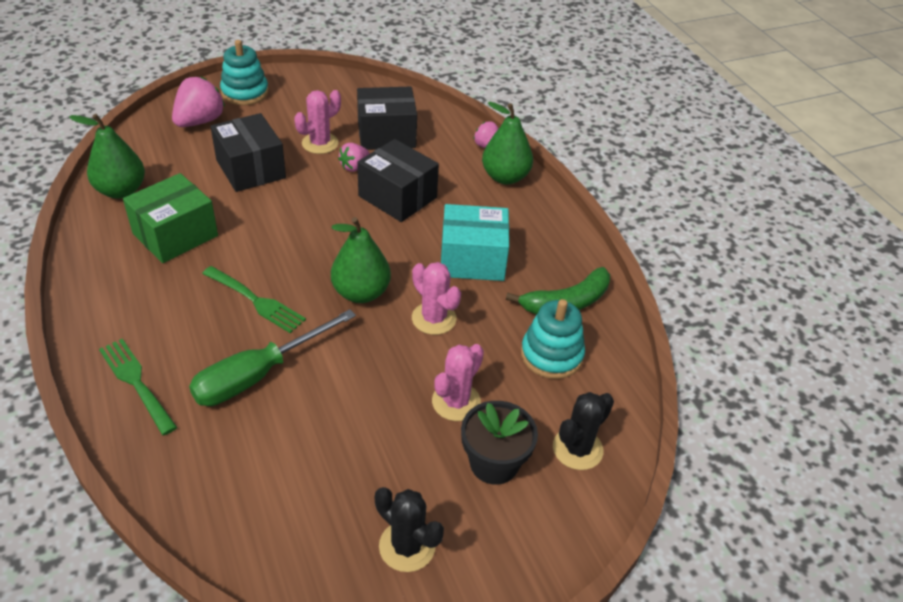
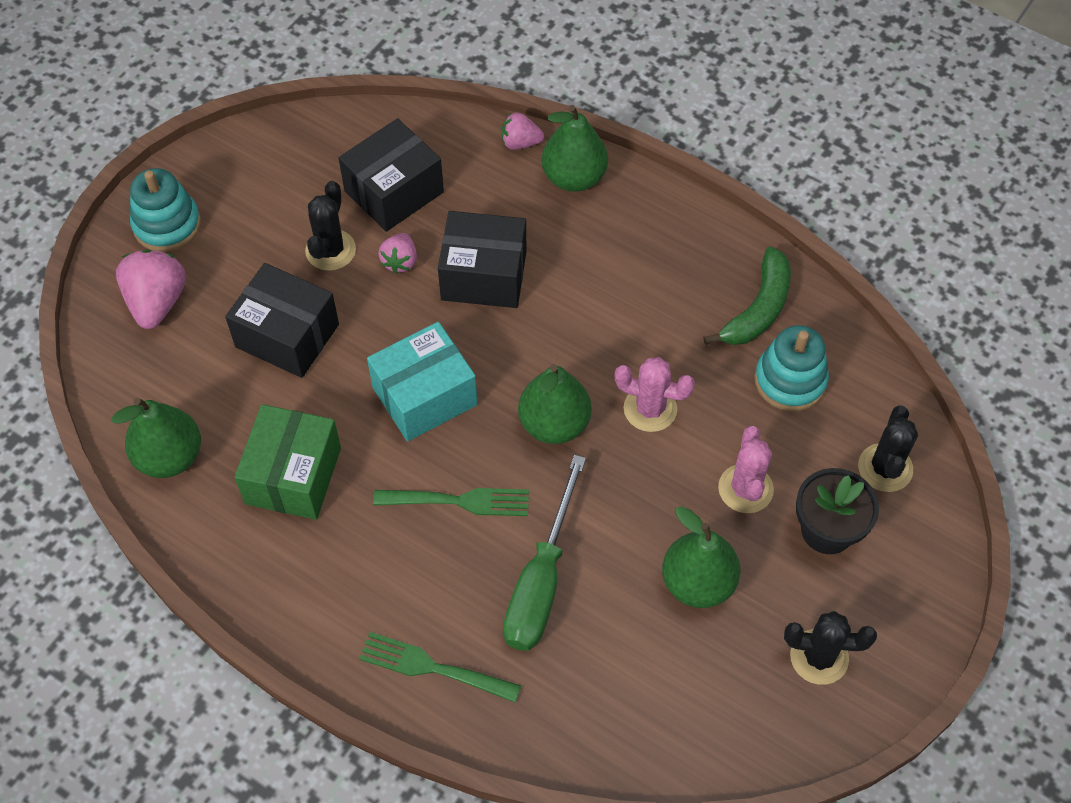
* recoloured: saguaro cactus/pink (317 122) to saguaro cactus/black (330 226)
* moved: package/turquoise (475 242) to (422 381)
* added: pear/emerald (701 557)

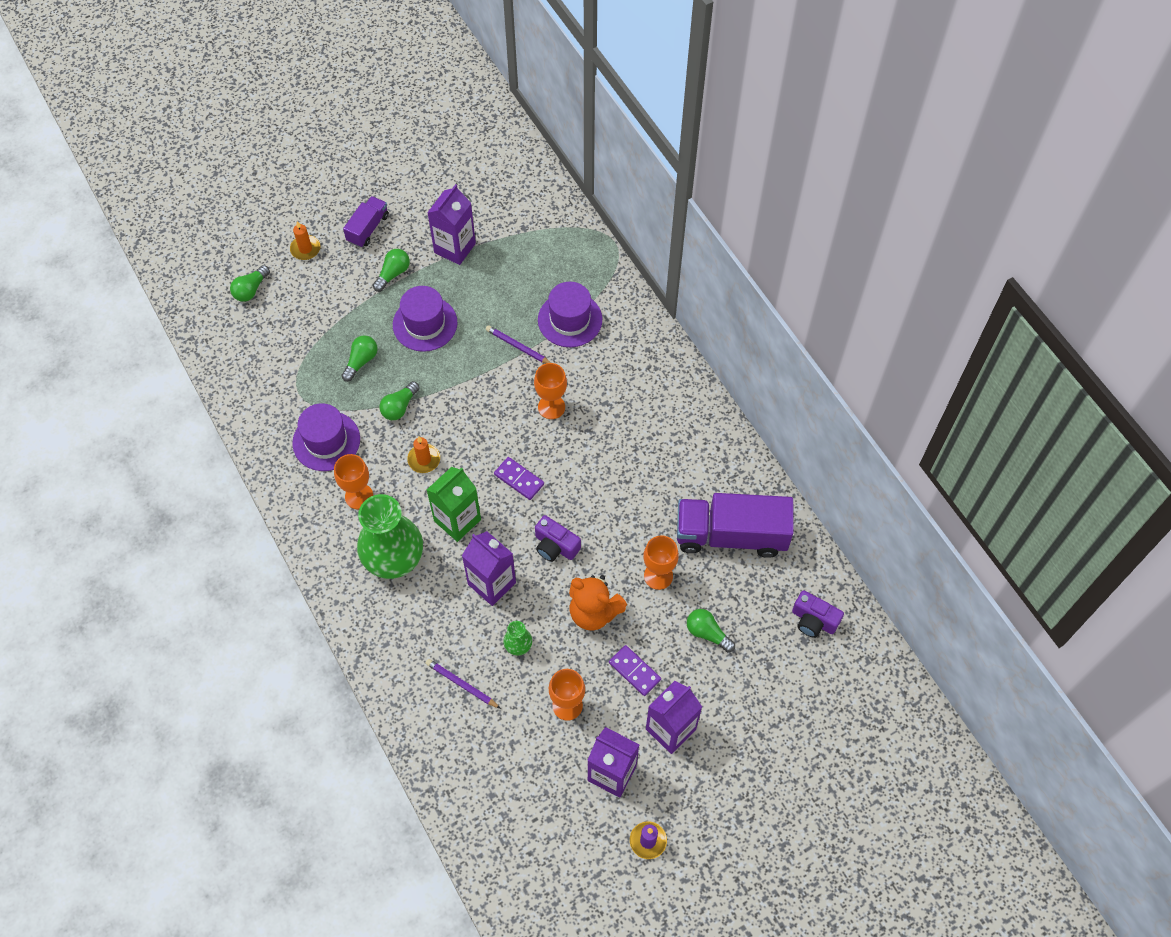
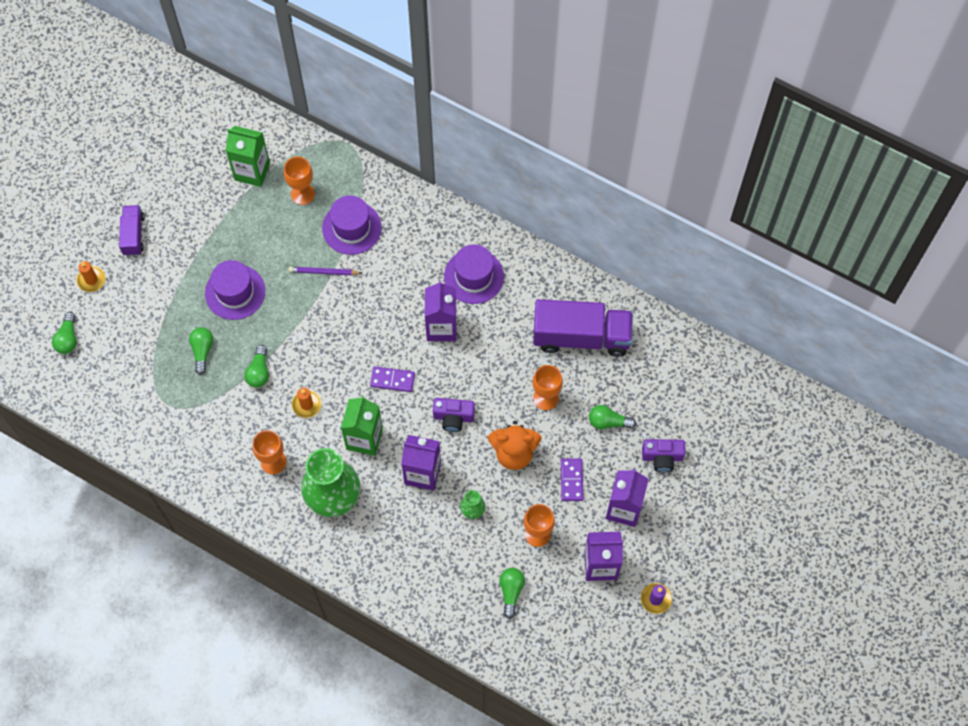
* moved: tall hat/royal purple (326 437) to (474 274)
* moved: bulb/emerald (391 270) to (512 593)
* removed: lead pencil/royal purple (463 684)
* moved: juice carton/royal purple (451 224) to (441 311)
* moved: wine glass/orange-coloured (550 391) to (299 180)
* turned: domino/royal purple (635 670) = (572 480) 75 degrees clockwise
* turned: toy truck/royal purple (735 525) = (583 328) 150 degrees counterclockwise
* moved: camera/royal purple (818 614) to (664 455)
* added: juice carton/emerald (247 156)

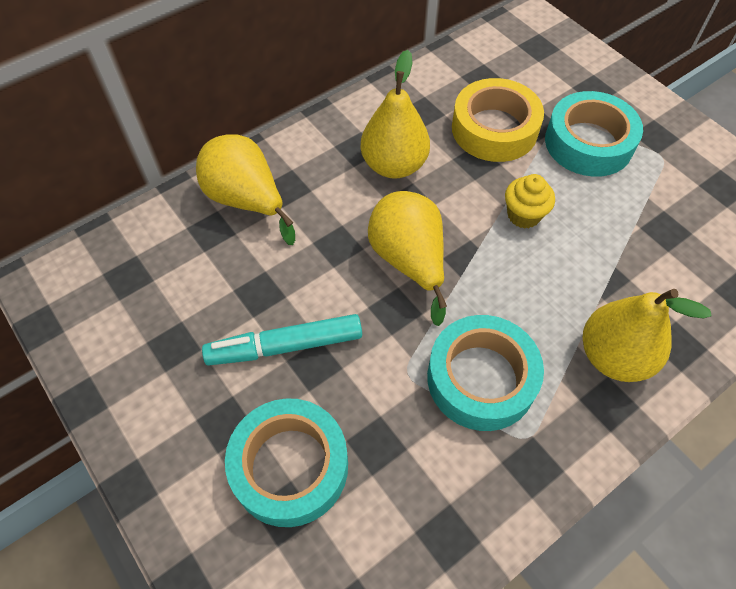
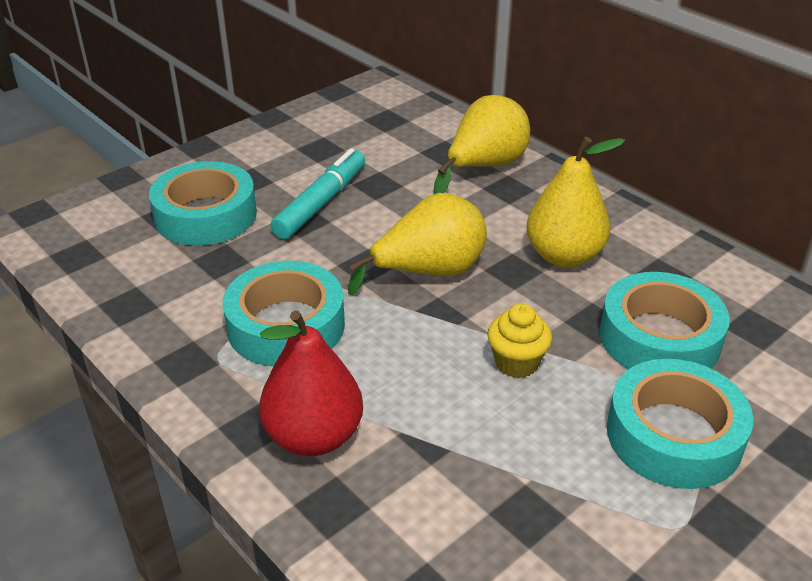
* turned: marker/turquoise (282 340) = (318 193) 45 degrees clockwise
* recoloured: tape/bright yellow (498 120) to tape/turquoise (665 320)
* recoloured: pear/bright yellow (647 335) to pear/crimson (311 383)

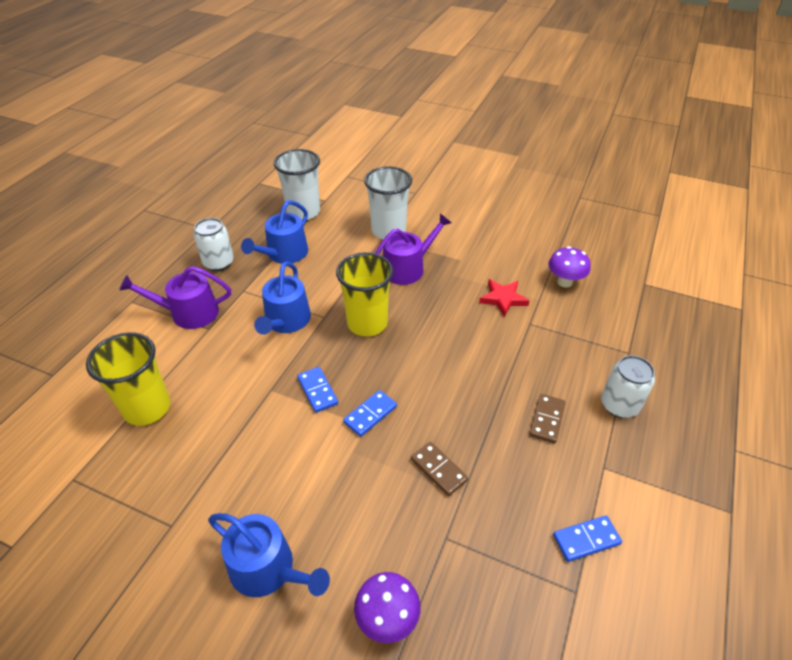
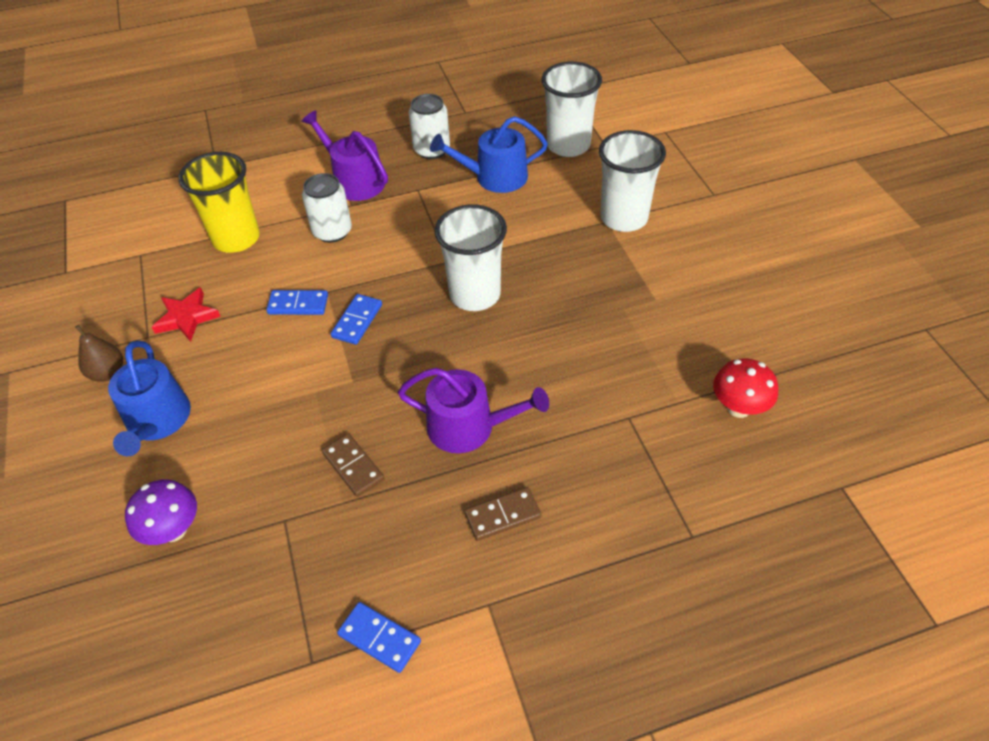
* removed: sprinkling can/royal blue (282 298)
* recoloured: beaker/bright yellow (365 294) to beaker/snow-white (470 257)
* moved: domino/royal blue (370 413) to (297 302)
* moved: sprinkling can/royal purple (413 249) to (473 410)
* turned: domino/brown (439 469) = (353 465) 45 degrees counterclockwise
* moved: star shape/crimson (504 298) to (186 315)
* recoloured: fungus/royal purple (569 266) to fungus/crimson (745 388)
* moved: can/snow-white (628 386) to (327 208)
* added: pear/brown (99 353)

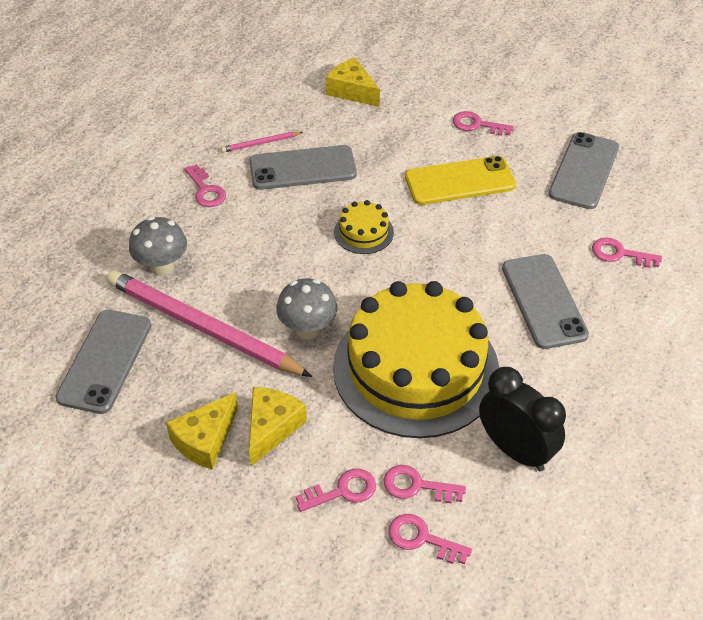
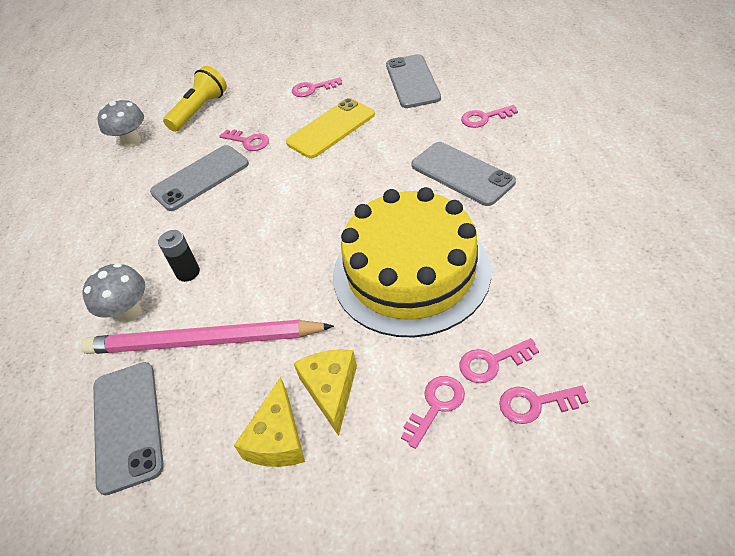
* moved: door key/pink (205 185) to (244 140)
* removed: lead pencil/pink (262 142)
* moved: fungus/gray (306 308) to (120 123)
* replaced: cheese/bright yellow (353 82) to flashlight/bright yellow (195 99)
* removed: cake/bright yellow (364 227)
* removed: bedside clock/black (522 419)
* added: AA battery/black (179 256)

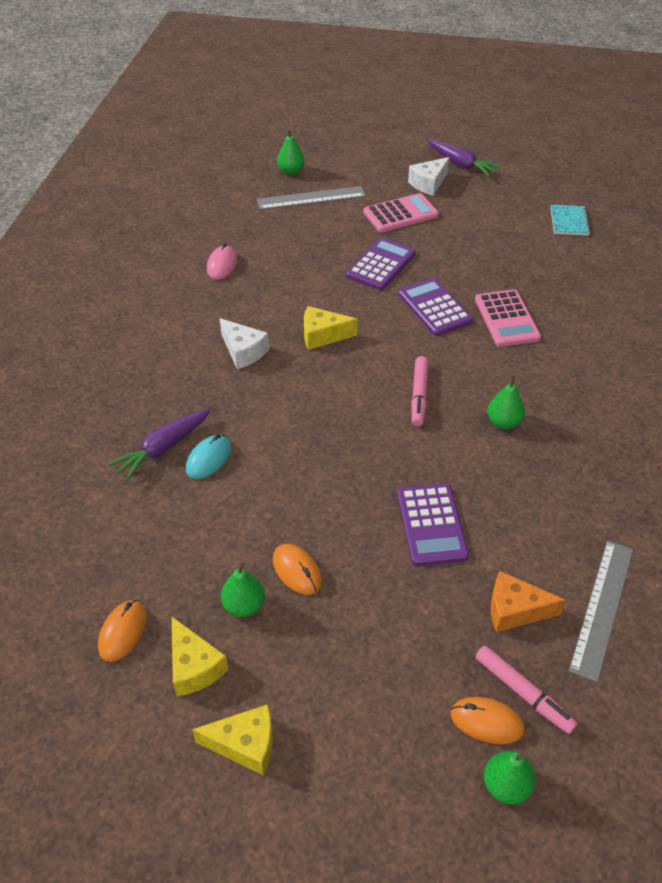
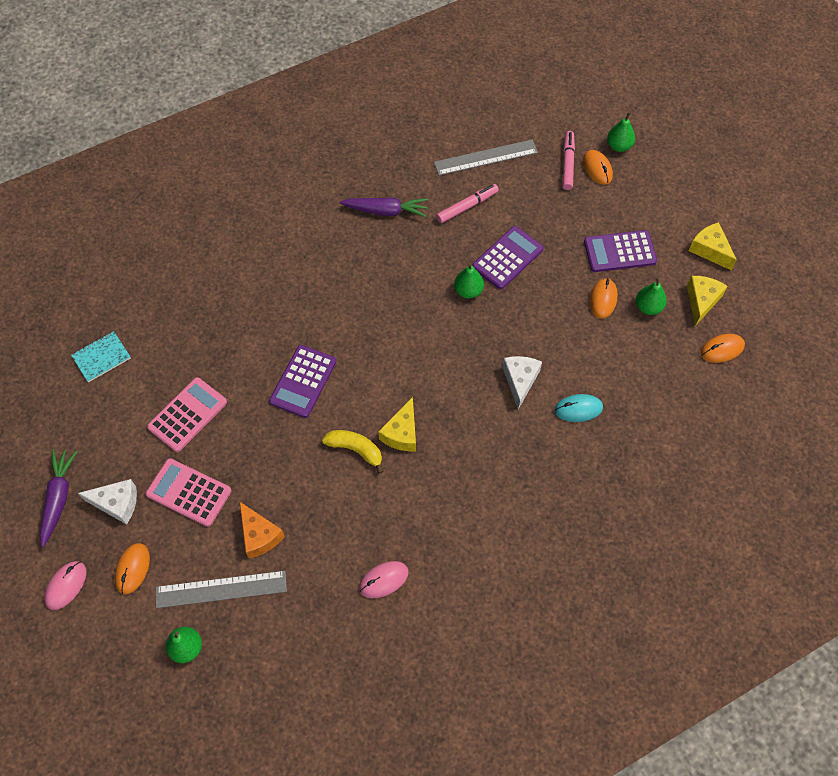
* moved: root vegetable/royal purple (159 445) to (384 207)
* moved: cheese/snow-white (244 343) to (522 382)
* turned: measuring stick/gray (311 198) = (221 589) 45 degrees counterclockwise
* turned: cheese/bright yellow (331 328) = (397 424) 60 degrees clockwise
* moved: calculator/royal purple (381 263) to (620 251)
* moved: marker/pink (419 391) to (467 203)
* moved: calculator/pink (508 318) to (187 414)
* moved: pear/emerald (506 402) to (469 281)
* moved: cheese/orange-coloured (528 601) to (262 530)
* added: mouse/pink (65 585)
* added: mouse/orange-coloured (132 568)
* added: banana fruit/bright yellow (352 452)

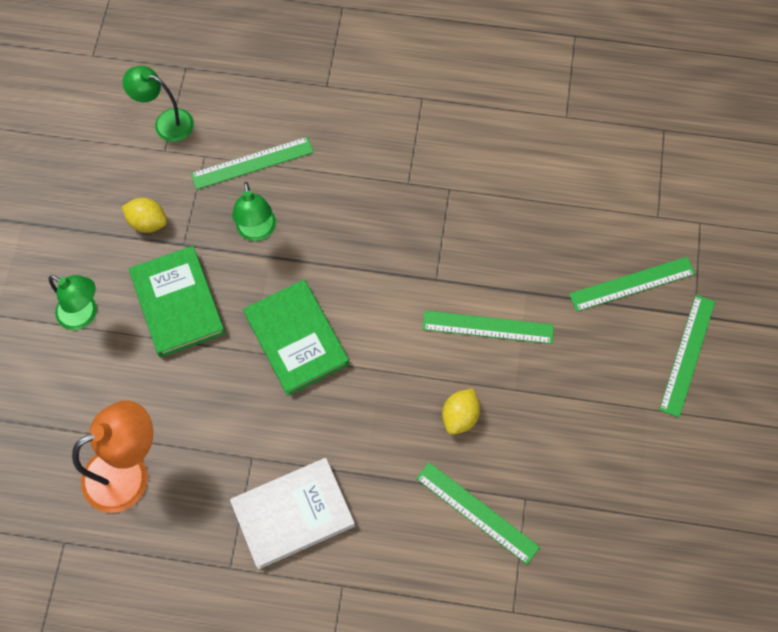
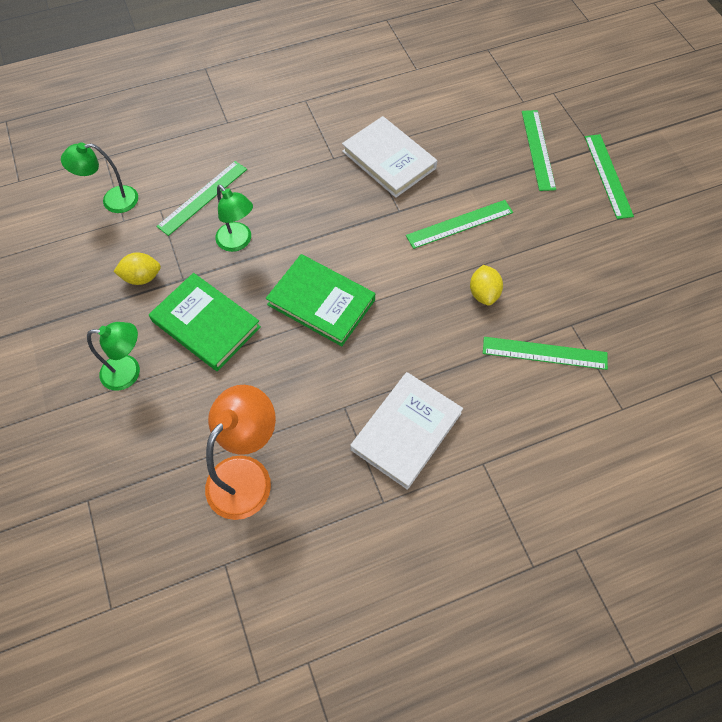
* turned: measuring stick/emerald (632 284) = (539 150) 45 degrees counterclockwise
* added: hardback/snow-white (389 157)

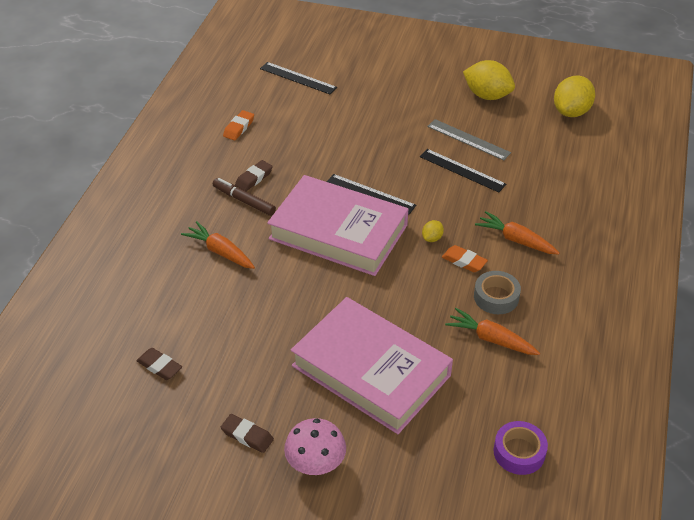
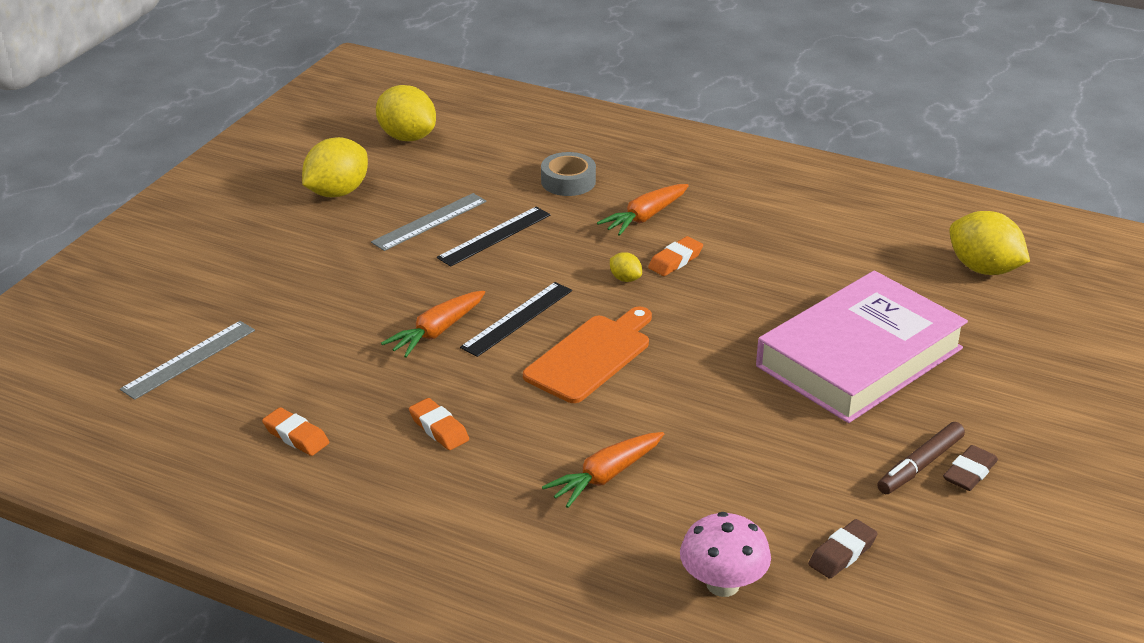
* moved: marker/brown (244 197) to (921 458)
* recoloured: pencil eraser/brown (254 175) to pencil eraser/orange-coloured (439 424)
* recoloured: measuring stick/black (298 78) to measuring stick/gray (187 360)
* replaced: hardback/pink (337 225) to bread board/orange-coloured (587 355)
* moved: fungus/pink (315 446) to (725 554)
* moved: root vegetable/orange-coloured (492 331) to (433 324)
* moved: tape/gray (497 292) to (568 174)
* replaced: tape/royal purple (520 448) to lemon/bright yellow (989 243)

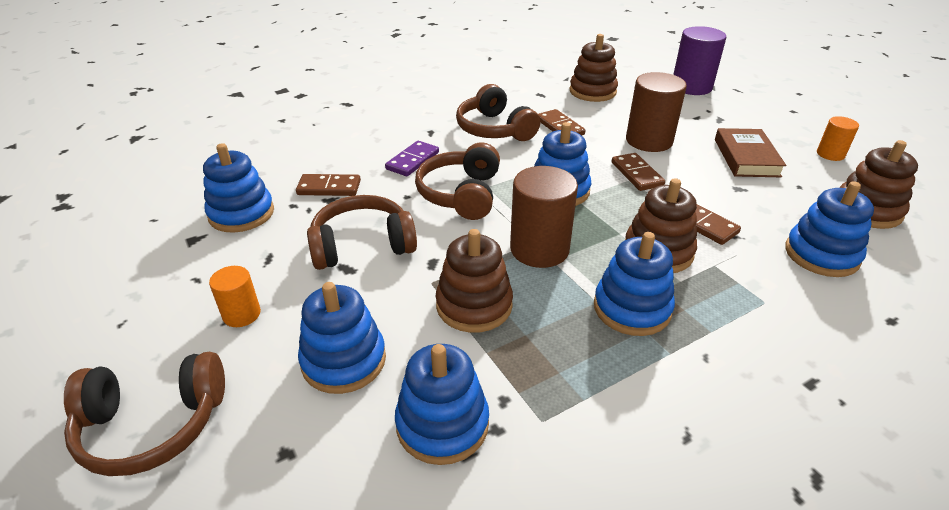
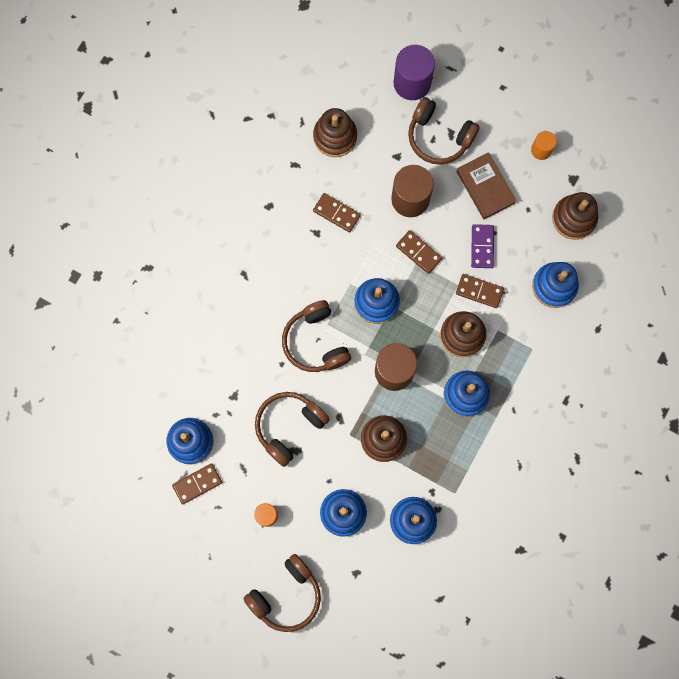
* moved: domino/brown (328 185) to (197 483)
* moved: domino/royal purple (412 158) to (482 246)
* moved: headset/brown (498 112) to (444 131)

